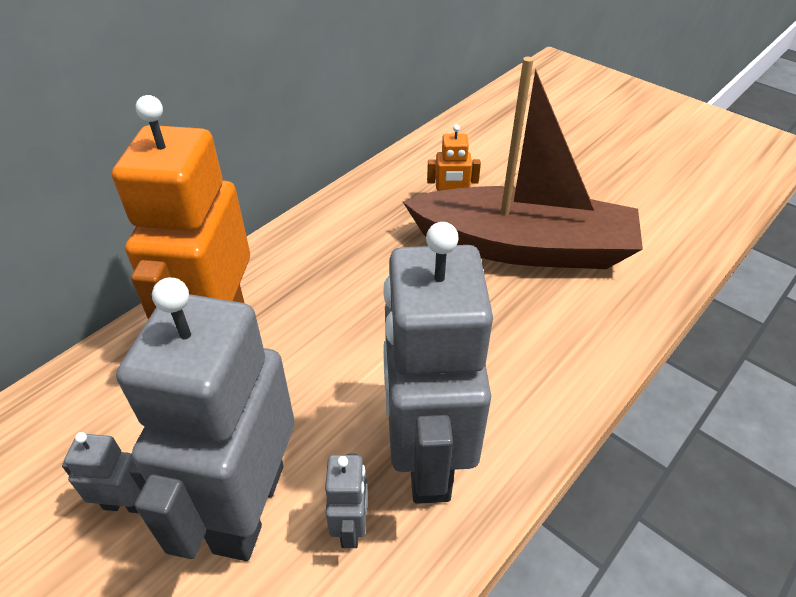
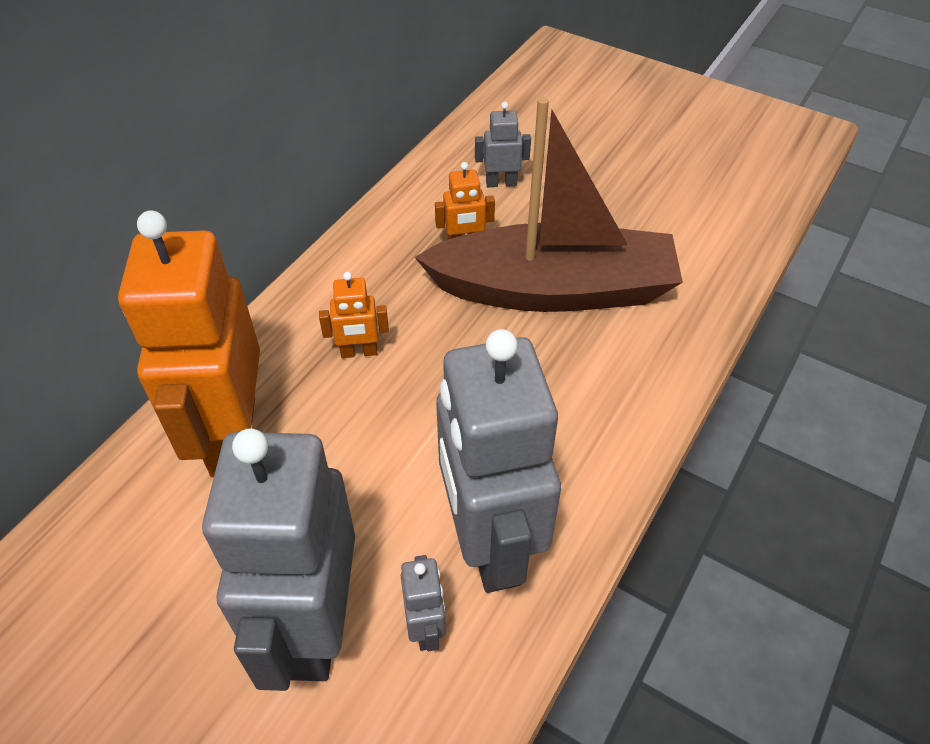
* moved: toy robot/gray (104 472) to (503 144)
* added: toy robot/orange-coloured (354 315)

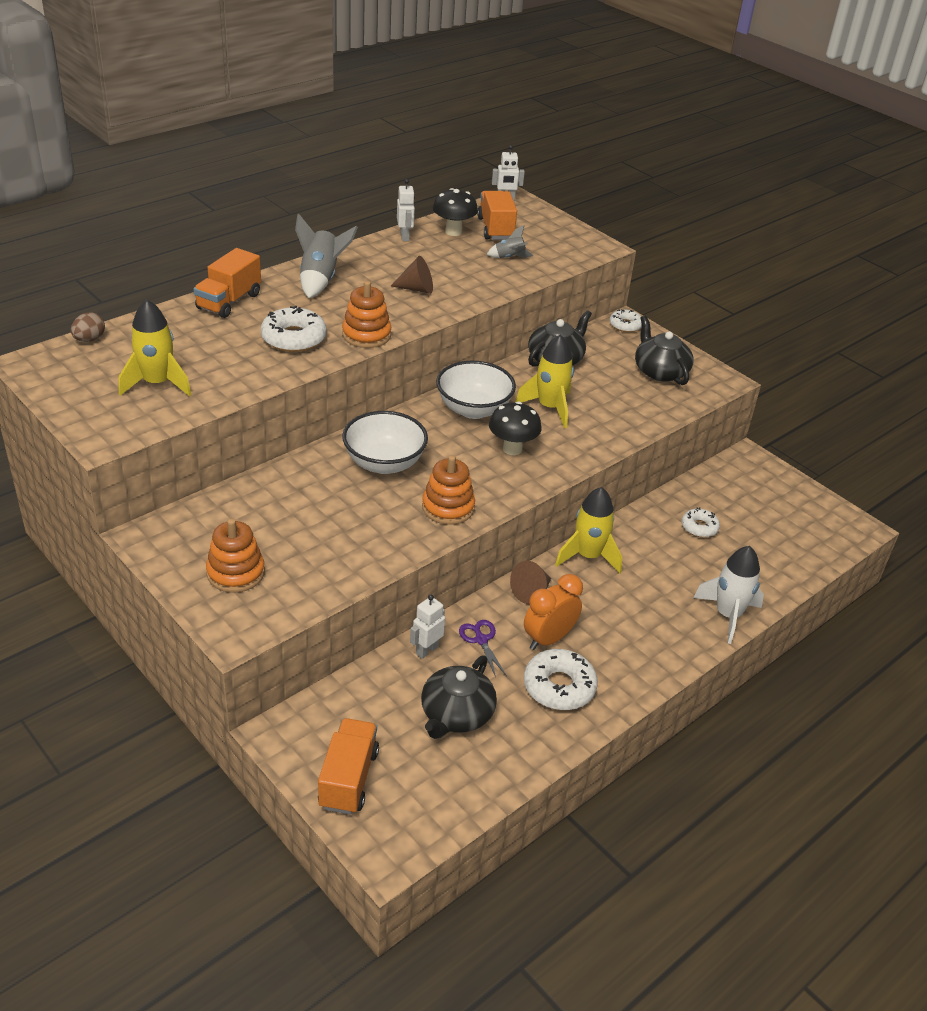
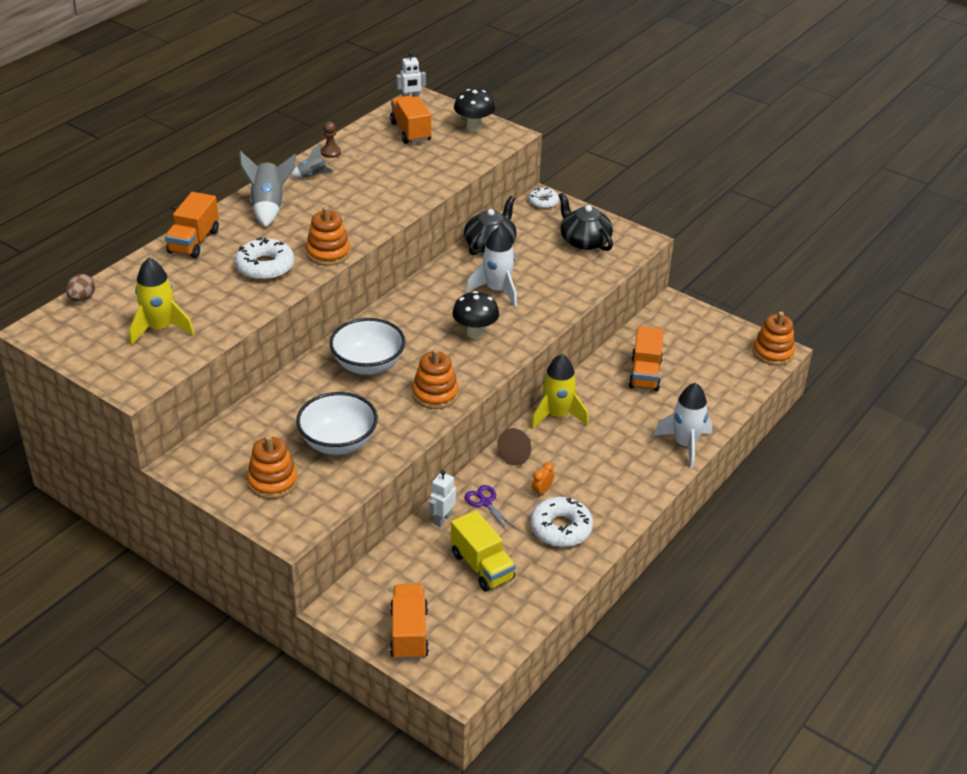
* removed: cone shape/brown (412 275)
* replaced: toy robot/snow-white (406 210) to pawn/brown (331 140)
* replaced: tea pot/black (459 697) to toy truck/bright yellow (483 551)
* moved: fungus/black (455 212) to (474 110)
* moved: bowl/snow-white (476 390) to (337 423)
* moved: toy rocket/gray (510 241) to (312 161)
* recoloured: toy rocket/bright yellow (544 381) to toy rocket/snow-white (491 266)
* resized: bedside clock/orange-coloured (553 612) = (543 479) x0.50
* replaced: glazed donut/snow-white (701 522) to toy truck/orange-coloured (646 358)
* added: stacking rings/orange-coloured (774 339)

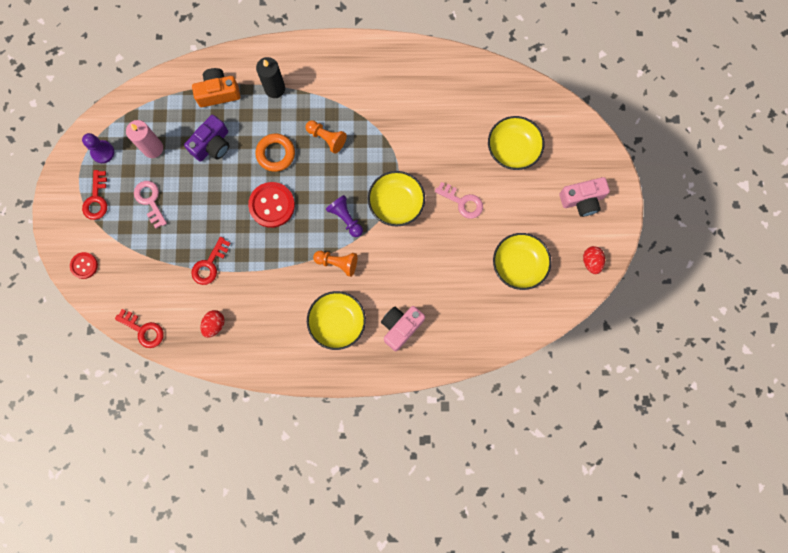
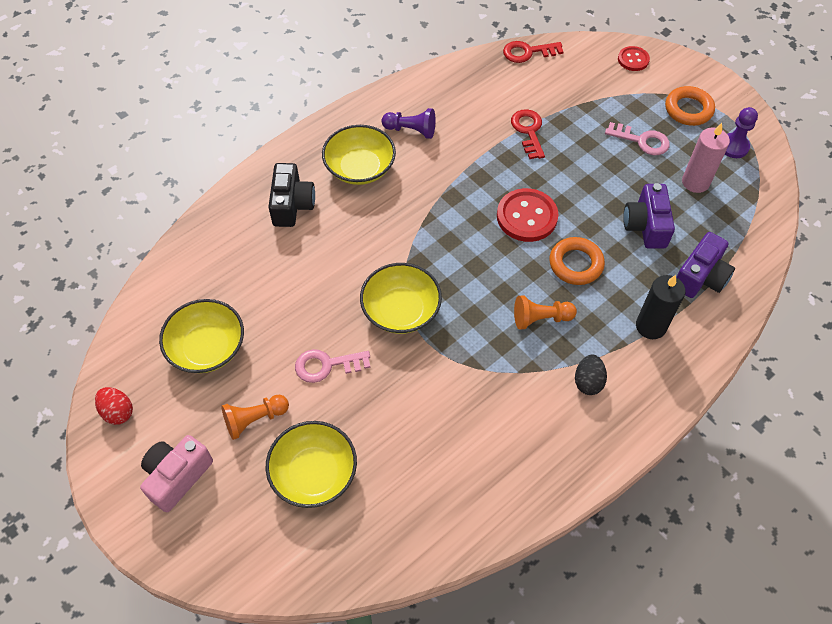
* replaced: door key/crimson (94 195) to hoop/orange-coloured (690 106)
* recoloured: camera/orange-coloured (216 87) to camera/royal purple (705 265)
* removed: toy egg/crimson (212 324)
* moved: pawn/orange-coloured (335 264) to (255 417)
* moved: pawn/royal purple (344 216) to (409 123)
* recoloured: camera/pink (403 328) to camera/black (291 195)
* added: toy egg/black (591 375)

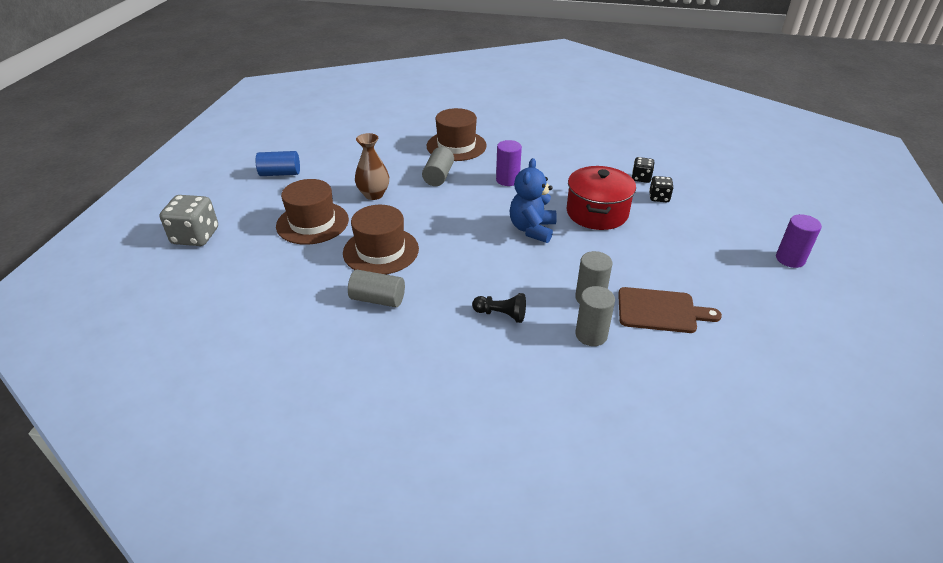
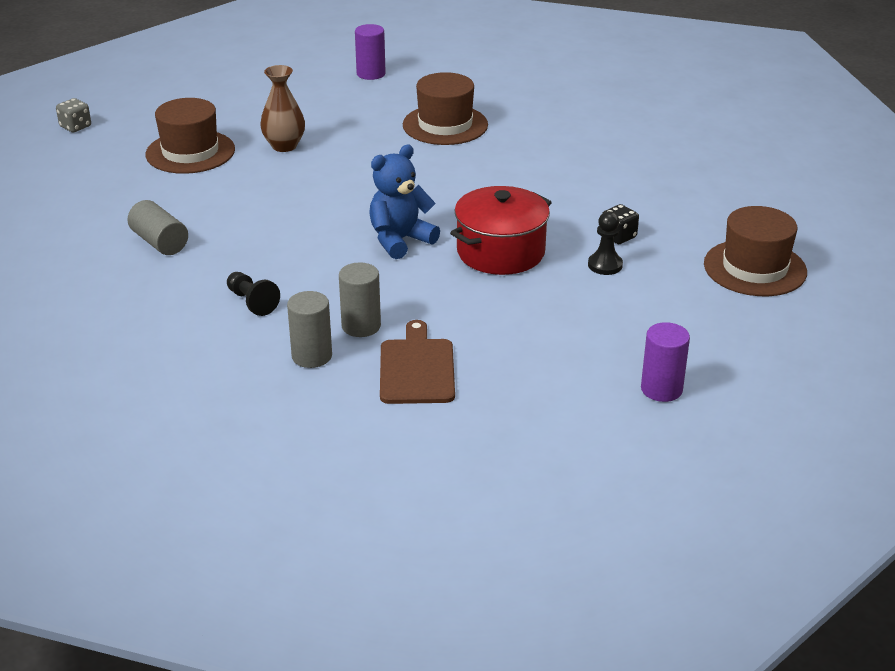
* resized: game die/gray (189 220) = (73 115) x0.56
* removed: cylinder shape/royal blue (278 163)
* moved: tall hat/brown (381 239) to (755 251)
* removed: cylinder shape/gray (438 166)
* moved: cylinder shape/royal purple (509 163) to (370 52)
* turned: bread board/brown (670 310) = (417 362) 135 degrees counterclockwise
* replaced: game die/black (661 189) to pawn/black (605 243)

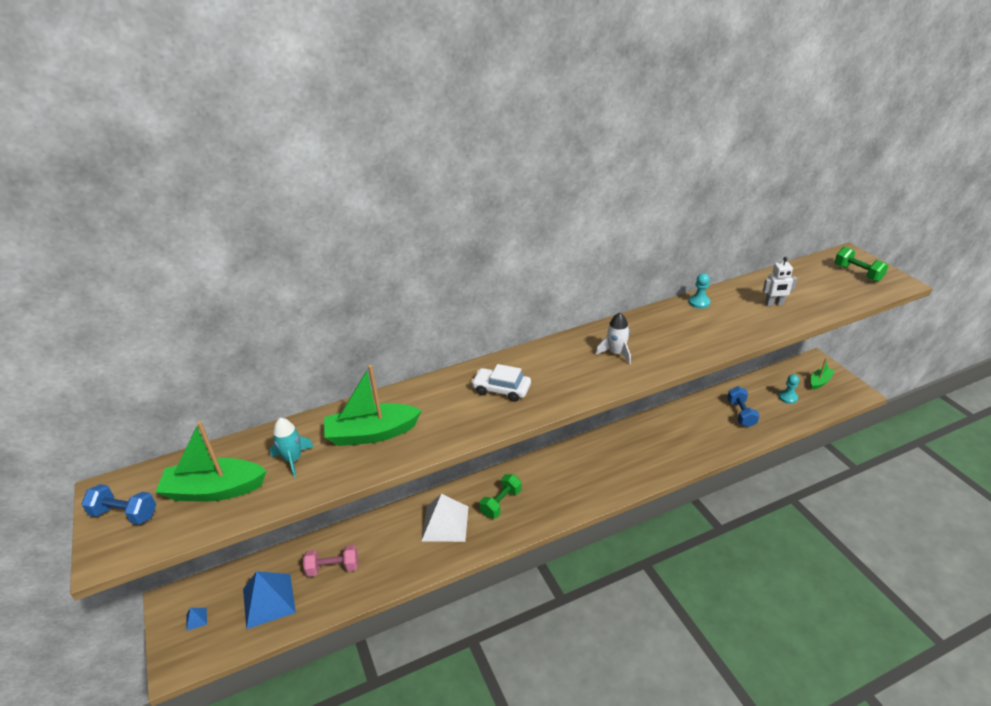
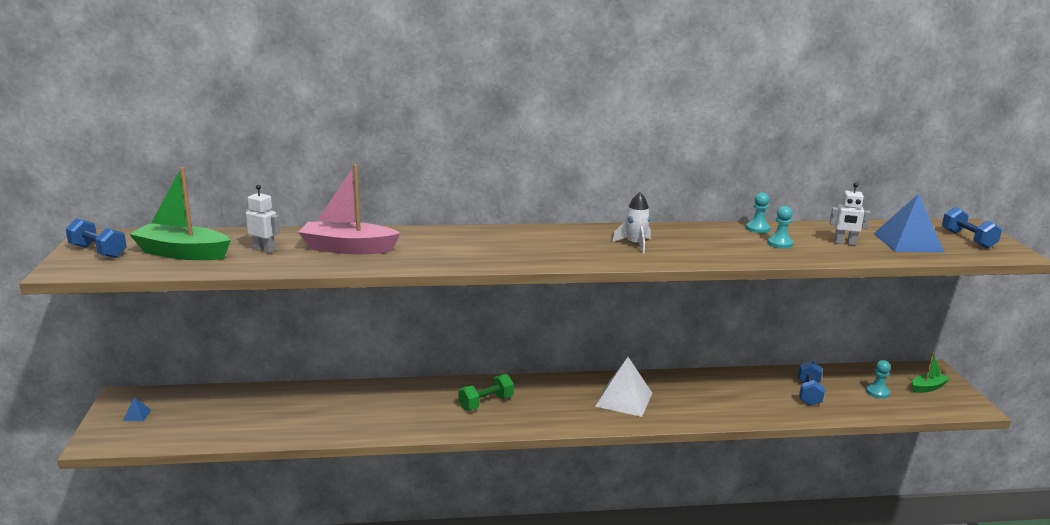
* moved: solid pyramid/royal blue (269 600) to (909 223)
* replaced: toy rocket/turquoise (292 448) to toy robot/snow-white (263 219)
* removed: dumbbell/pink (330 561)
* recoloured: toy boat/emerald (373 405) to toy boat/pink (349 209)
* moved: solid pyramid/snow-white (444 518) to (623 387)
* removed: toy car/snow-white (501 383)
* recoloured: dumbbell/emerald (861 264) to dumbbell/royal blue (972 228)
* added: pawn/turquoise (780 227)

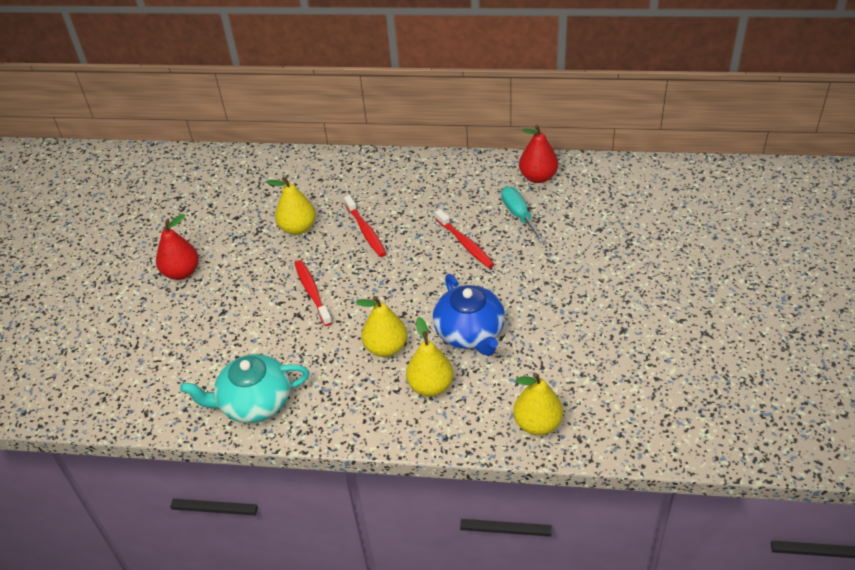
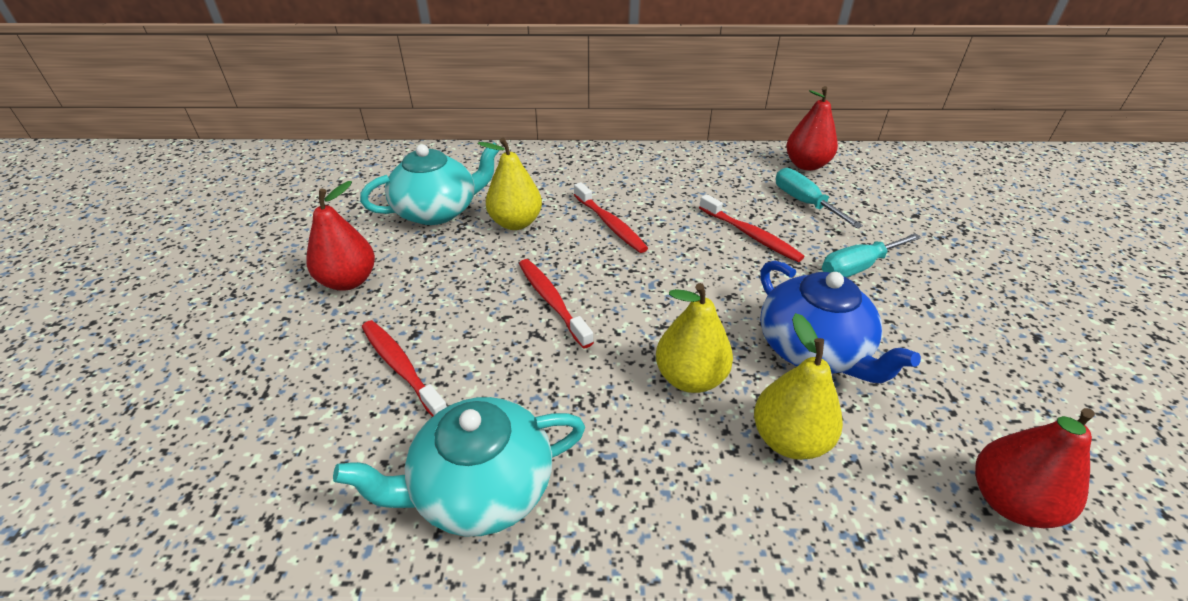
* recoloured: pear/bright yellow (538 404) to pear/crimson (1035 468)
* added: tea pot/turquoise (430 183)
* added: dental brush/crimson (404 368)
* added: screwdriver/turquoise (872 255)

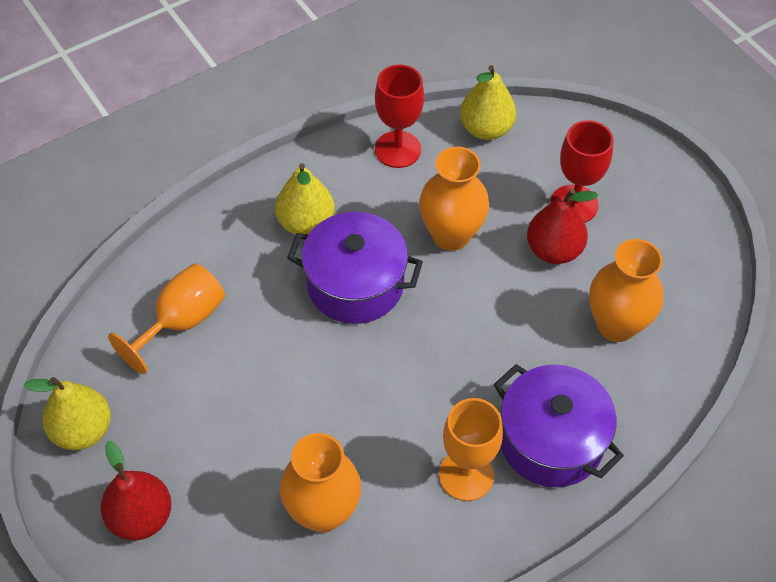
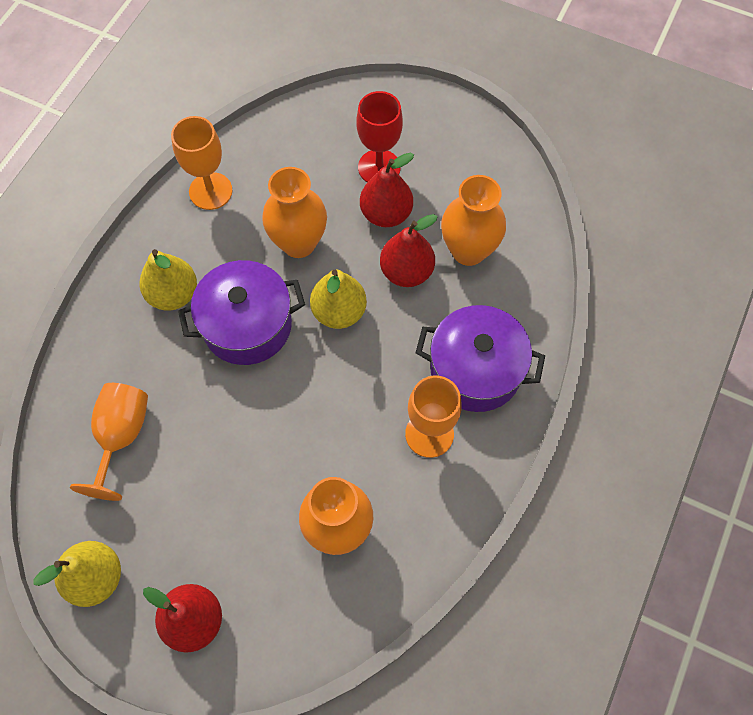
* recoloured: wine glass/crimson (399 116) to wine glass/orange-coloured (202 163)
* moved: pear/bright yellow (488 102) to (338 299)
* added: pear/crimson (409 250)

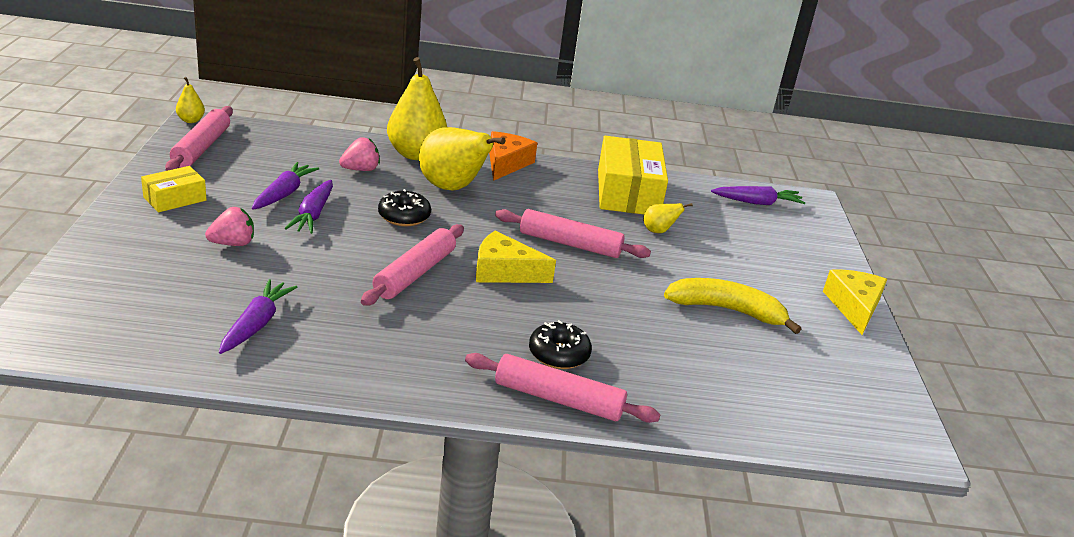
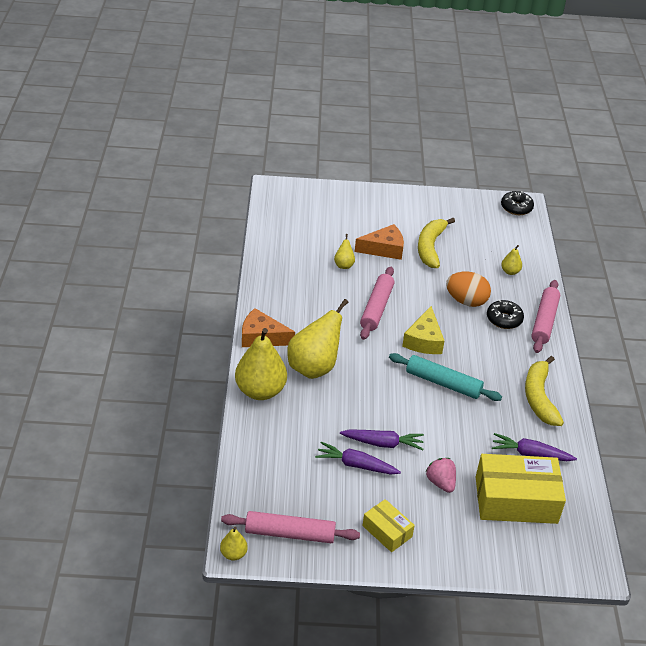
* removed: berry/pink (359 154)
* recoloured: dough roller/pink (412 265) to dough roller/turquoise (445 377)
* moved: glazed donut/black (404 207) to (517 203)
* moved: package/bright yellow (633 175) to (521 489)
* removed: root vegetable/royal purple (758 195)
* removed: cheese/bright yellow (855 302)
* added: cheese/orange-coloured (379 242)
* added: toy egg/orange-coloured (468 289)
* added: pear/bright yellow (511 260)
* added: banana fruit/bright yellow (544 391)

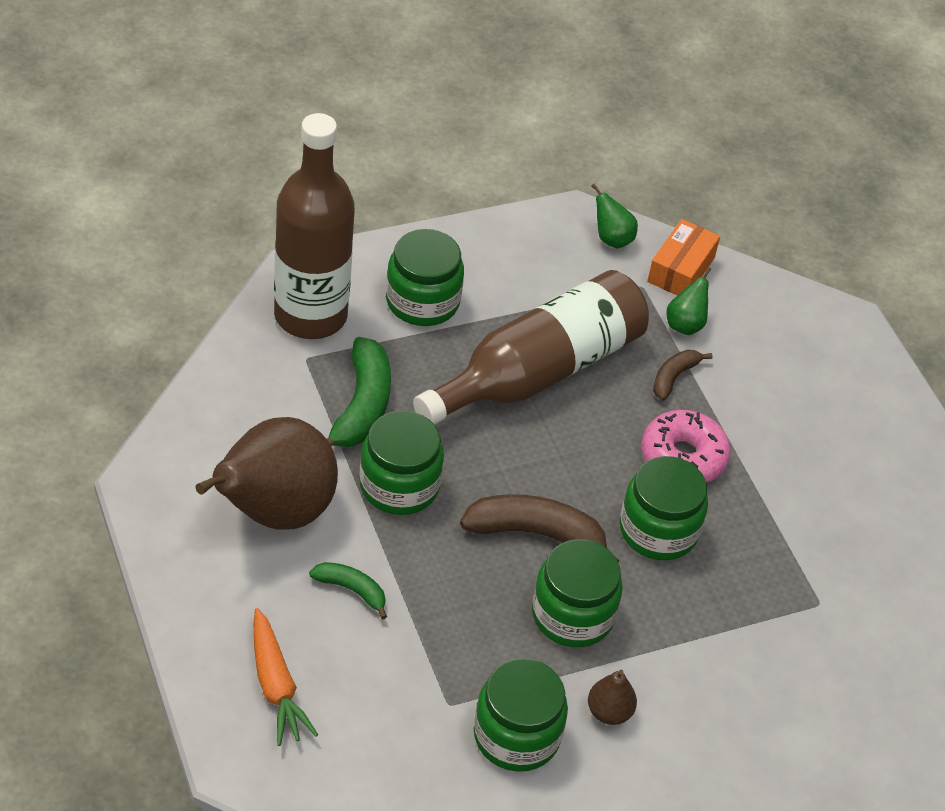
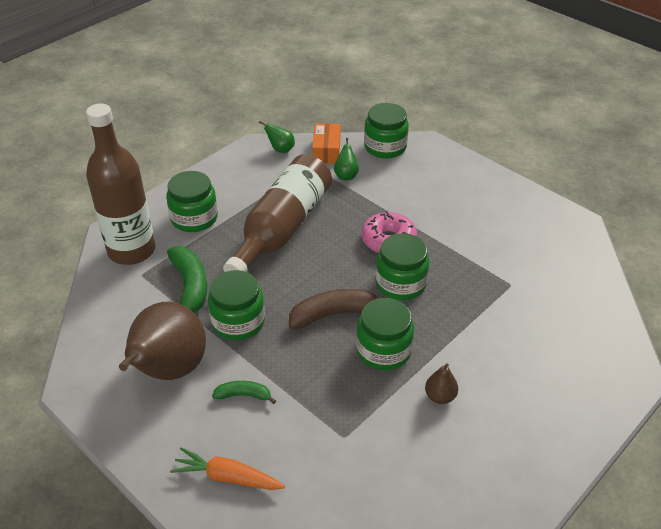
* turned: root vegetable/orange-coloured (286 677) = (227 468) 150 degrees clockwise
* moved: jam jar/emerald (521 715) to (386 131)
* removed: banana fruit/brown (683 375)

